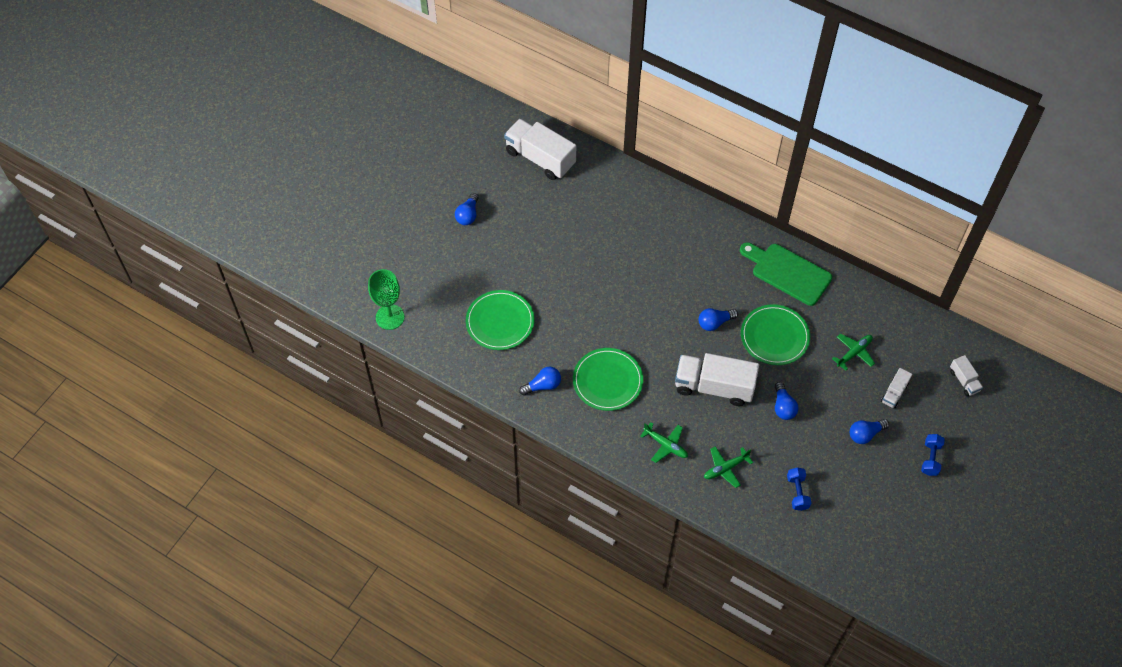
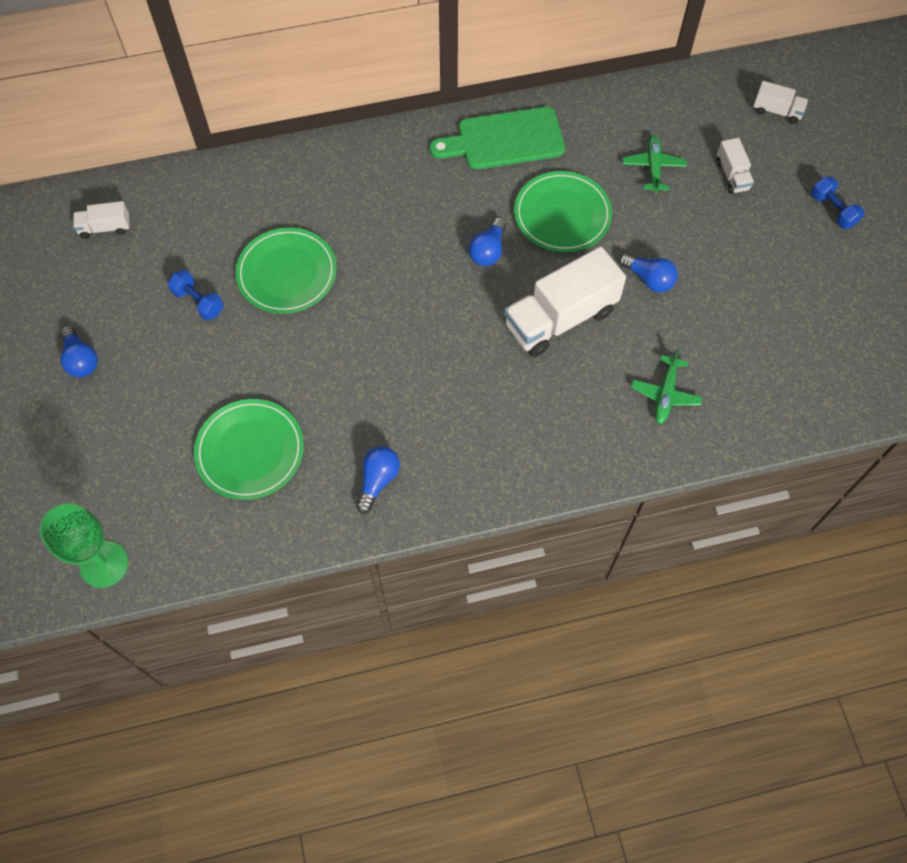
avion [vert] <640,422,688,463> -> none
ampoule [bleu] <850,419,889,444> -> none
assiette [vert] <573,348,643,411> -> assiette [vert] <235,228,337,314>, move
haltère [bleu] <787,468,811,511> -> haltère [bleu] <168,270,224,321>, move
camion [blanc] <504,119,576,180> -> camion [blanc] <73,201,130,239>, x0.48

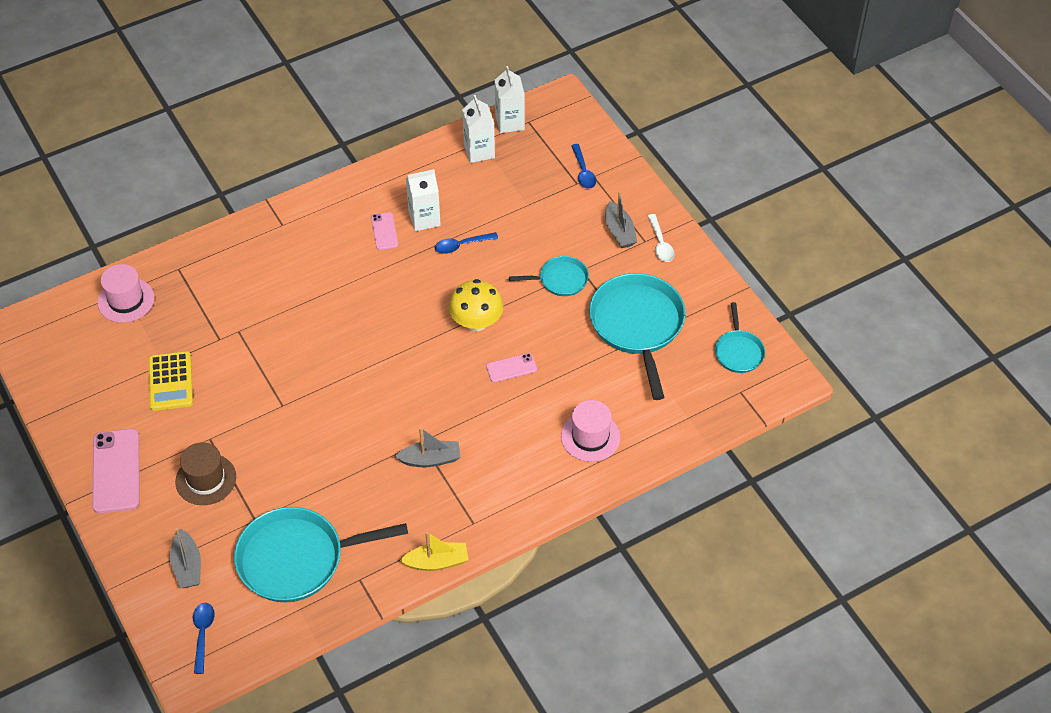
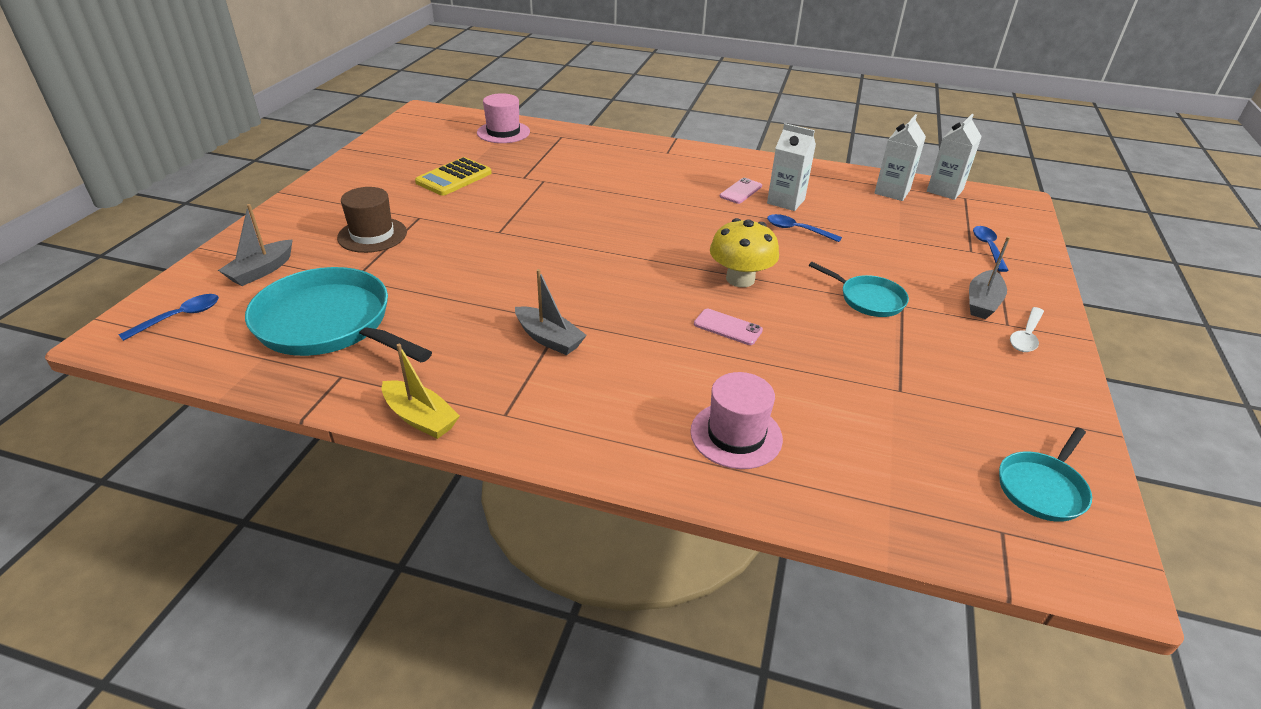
téléphone [rose] <92,429,140,513> -> none
poêle [turquoise] <589,273,686,400> -> none
cuillère [bleu] <571,144,596,189> -> cuillère [bleu] <973,226,1009,272>, 150 degrees clockwise

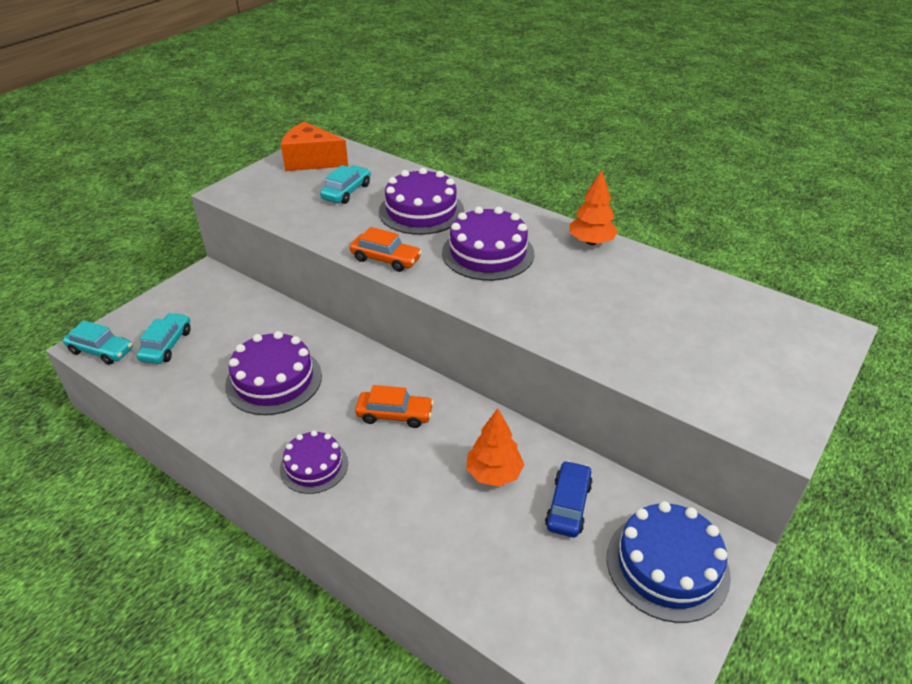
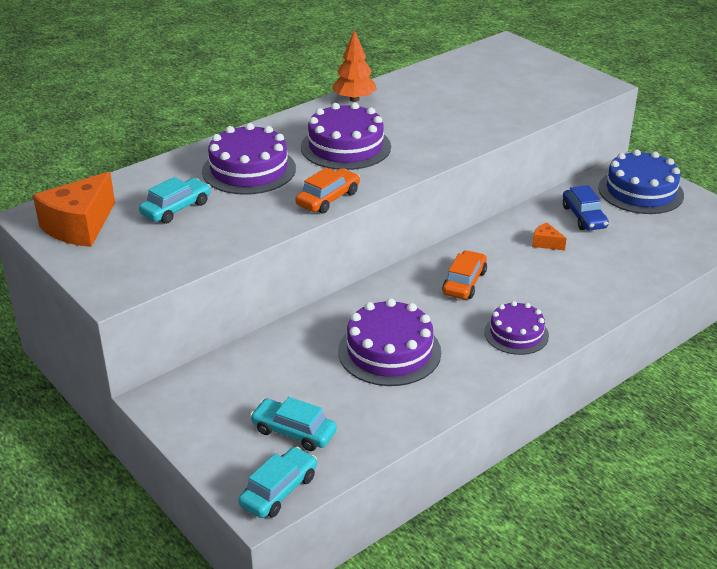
arbre [orange] <466,408,524,487> -> fromage [orange] <532,223,567,251>
voiture [turquoise] <320,165,371,204> -> voiture [turquoise] <139,177,211,224>, 90 degrees clockwise
voiture [bleu] <545,460,593,537> -> voiture [bleu] <563,185,609,230>, 135 degrees counterclockwise

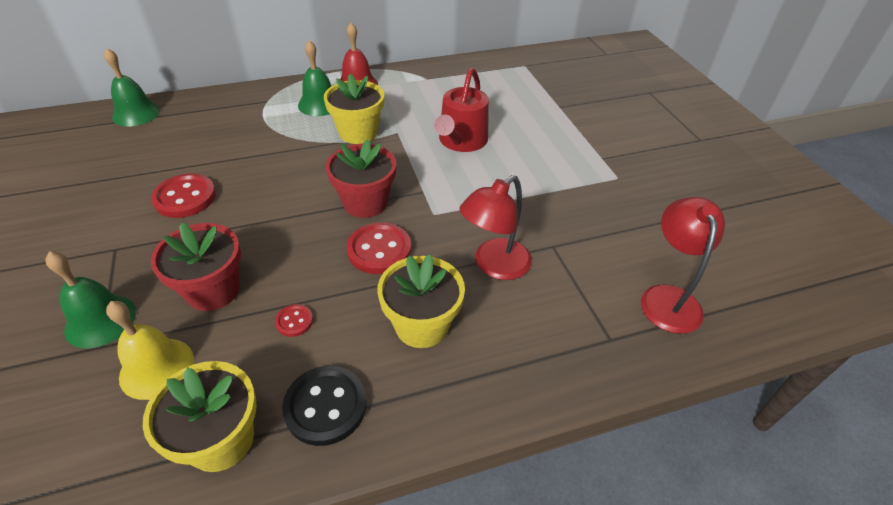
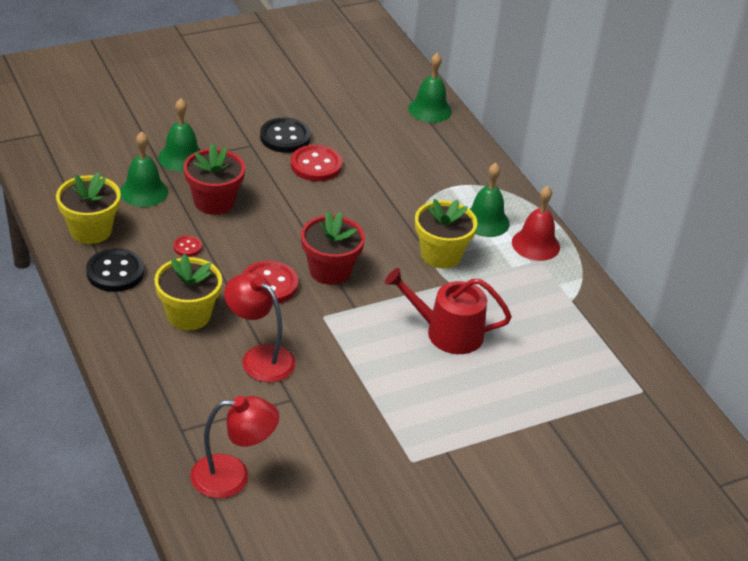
none -> bouton [noir] <260,117,311,153>
cloche [jaune] <106,301,194,400> -> cloche [vert] <120,132,168,207>

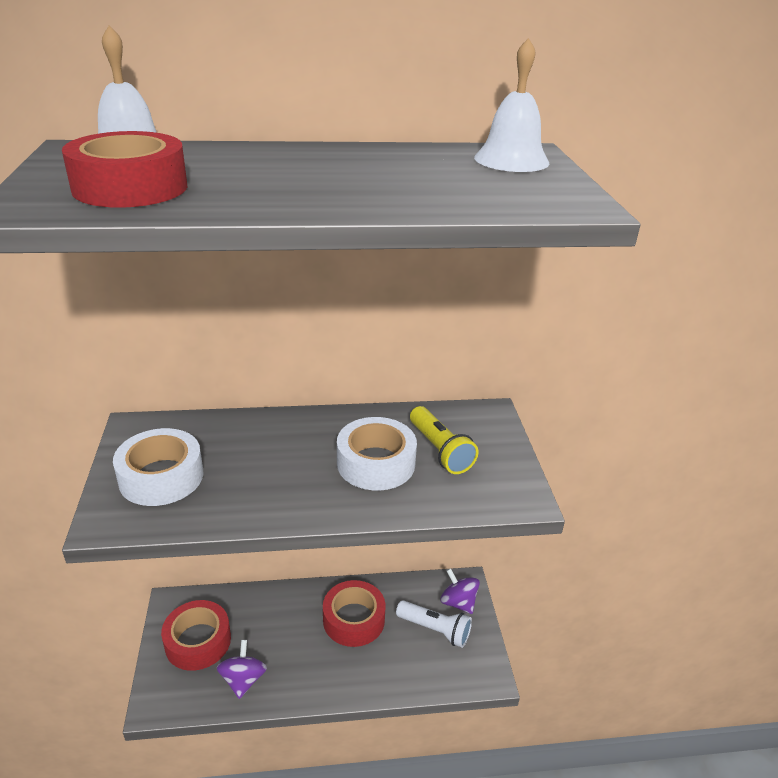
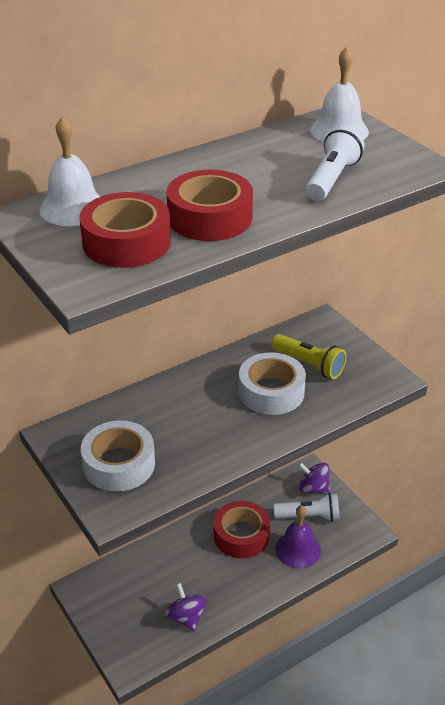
none -> cloche [violet] <275,505,321,568>
none -> lampe de poche [blanc] <306,126,364,201>
ruban adhésif [rouge] <161,600,231,671> -> ruban adhésif [rouge] <167,170,253,241>, move

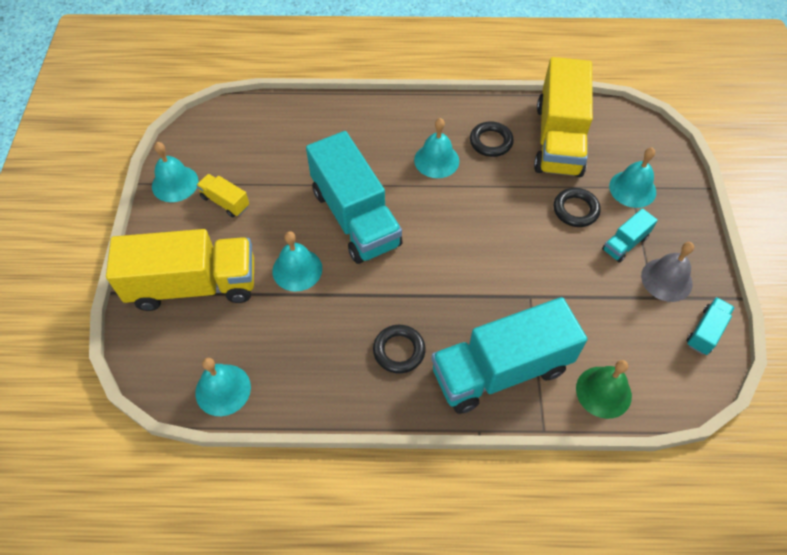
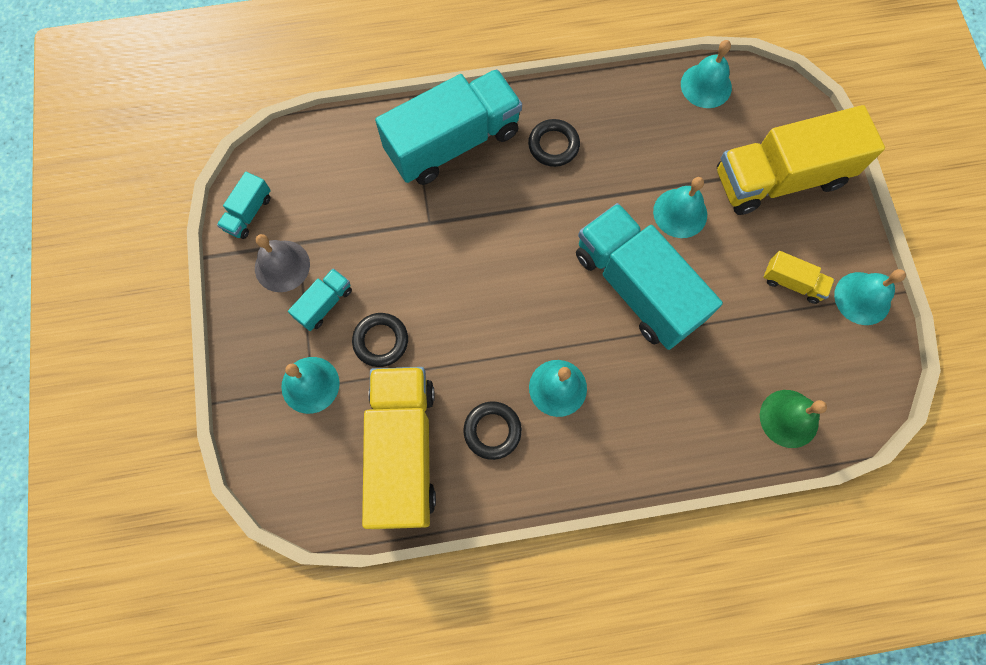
cloche [vert] <576,360,632,419> -> cloche [vert] <760,390,827,448>, move

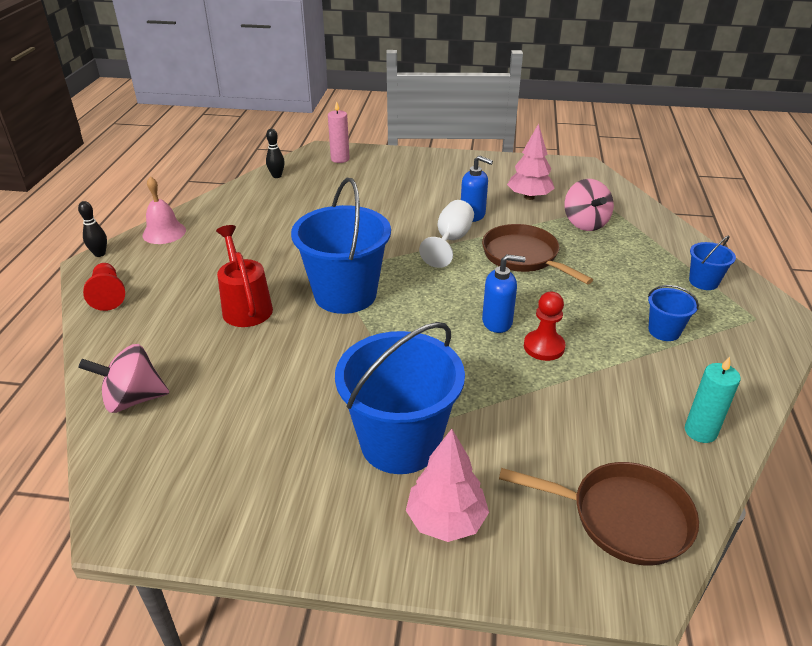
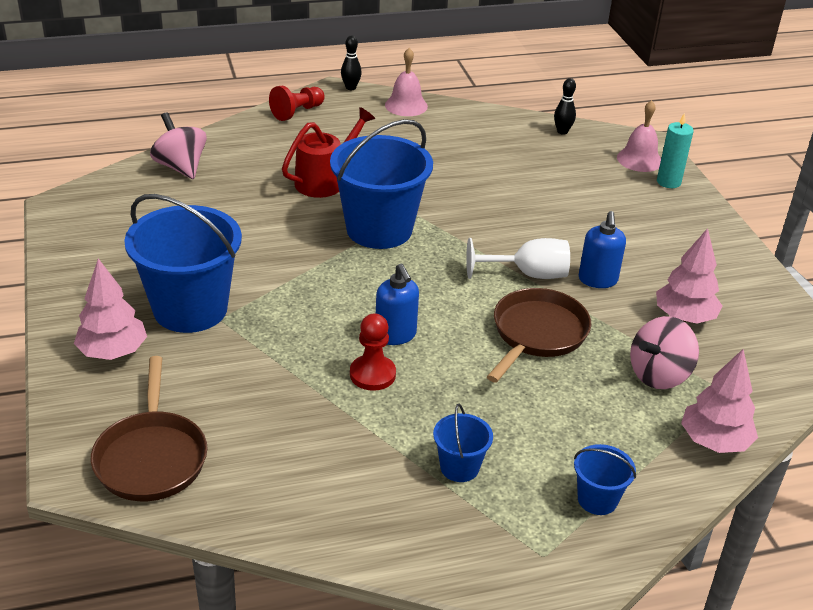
none -> arbre [rose] <681,349,758,453>
bougie [turquoise] <685,356,741,443> -> bougie [turquoise] <657,113,694,188>, move
bougie [rose] <328,101,350,163> -> cloche [rose] <617,100,661,172>

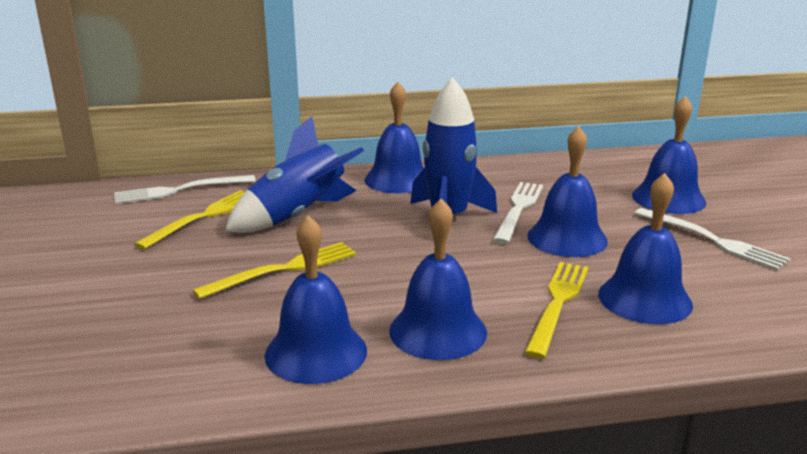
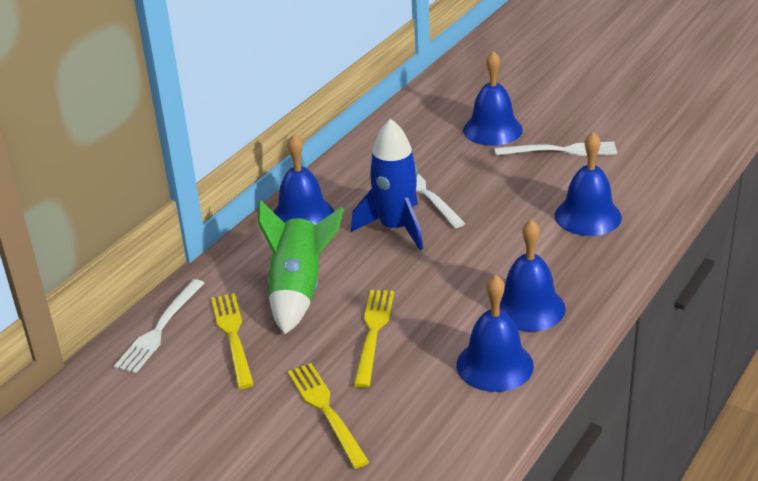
cloche [bleu] <527,126,608,257> -> none
fourchette [jaune] <524,262,588,359> -> fourchette [jaune] <288,363,369,469>, move
fusée [bleu] <225,116,364,233> -> fusée [vert] <258,200,344,335>

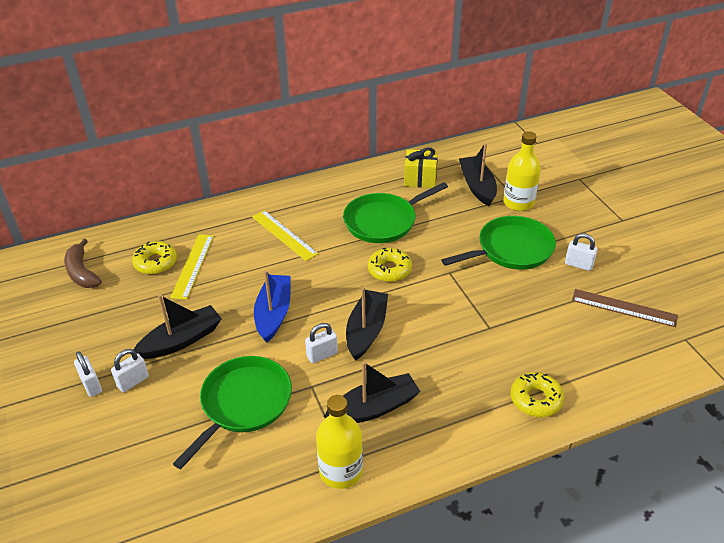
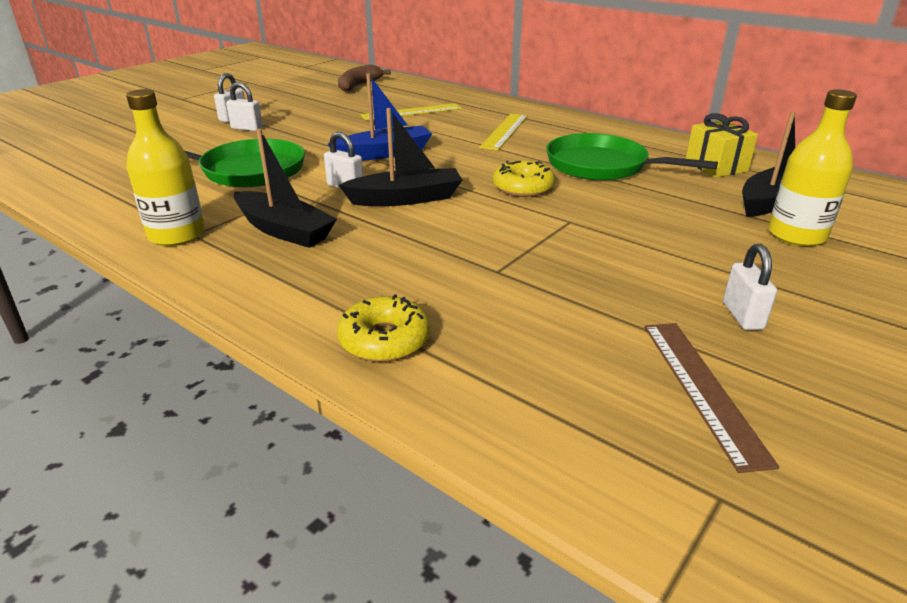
beignet [jaune] <132,241,177,275> -> none
bateau [noir] <134,294,222,359> -> none
poêle [vert] <441,216,556,270> -> none

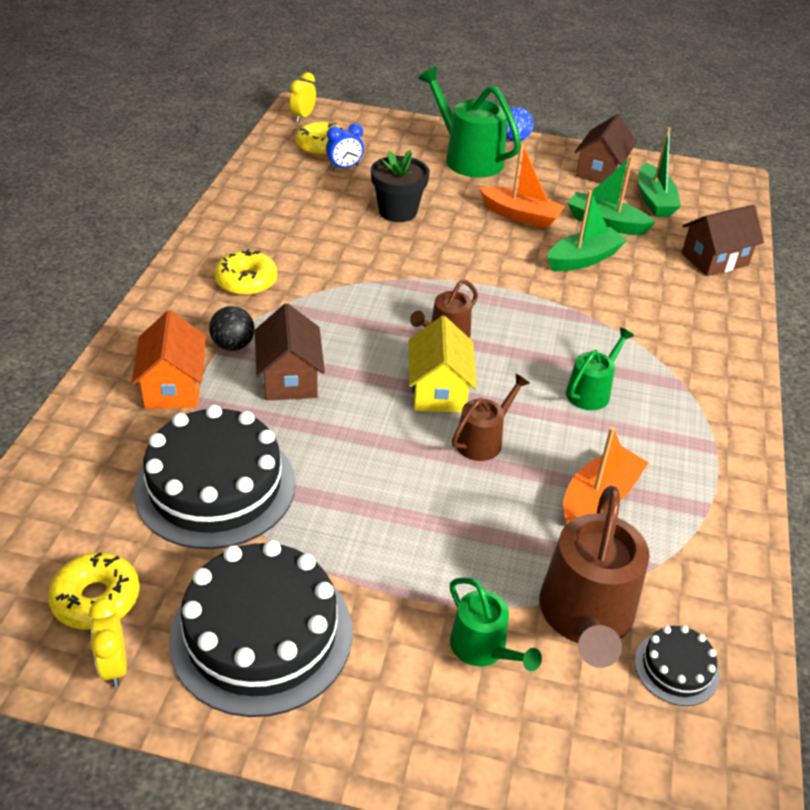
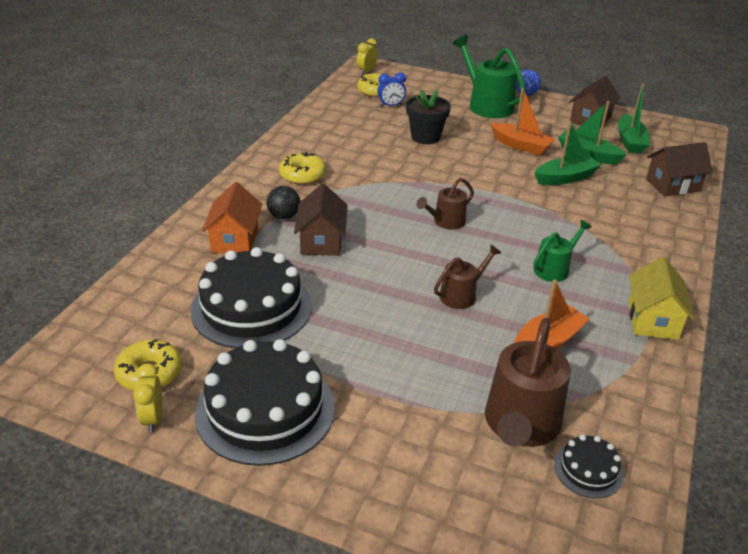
arrosoir [vert] <450,577,542,671> -> none
maison [jaune] <409,316,477,413> -> maison [jaune] <629,257,695,340>, move

